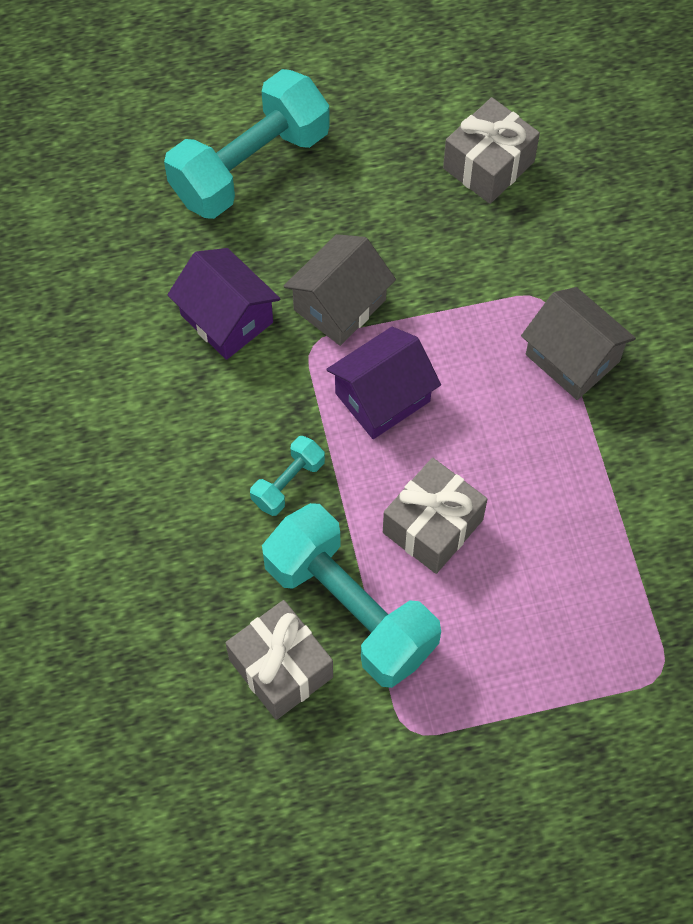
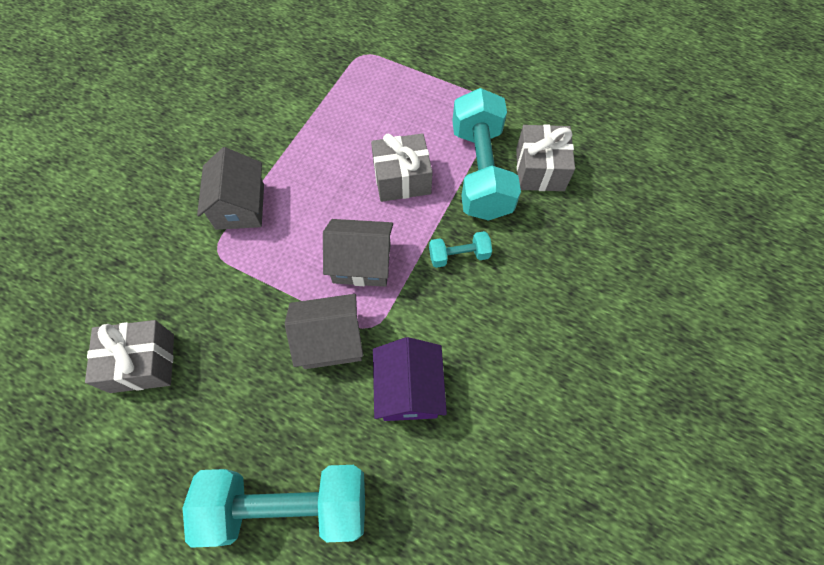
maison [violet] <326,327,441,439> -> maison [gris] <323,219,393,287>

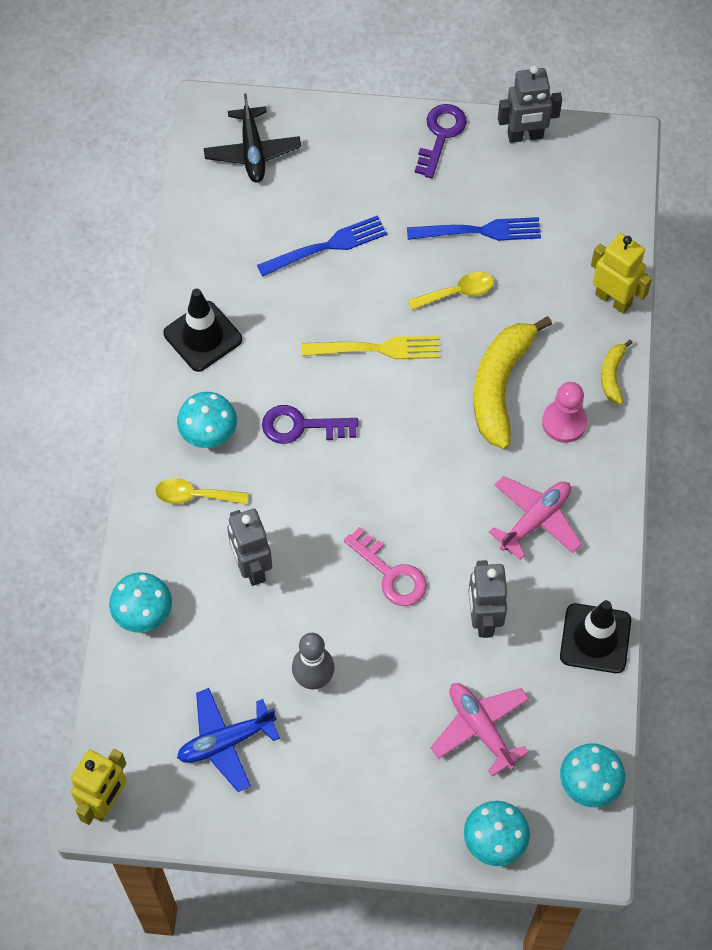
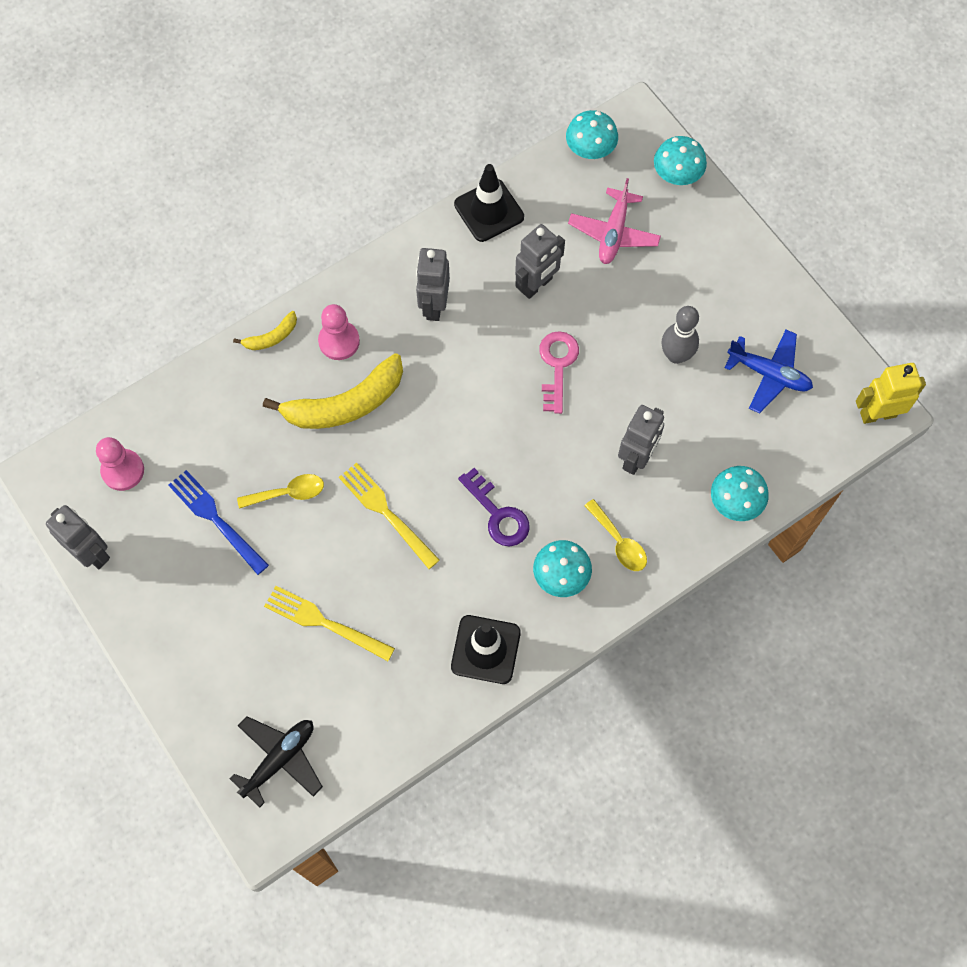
clé [violet] <415,104,467,178> -> none
robot [jaune] <591,233,652,314> -> none
none -> pion [rose] <96,437,144,491>
avion [rose] <489,476,582,560> -> robot [gris] <416,248,450,321>
fourchette [bleu] <257,215,387,277> -> fourchette [jaune] <264,586,395,661>
cuillère [jaune] <408,272,494,310> -> cuillère [jaune] <237,474,324,509>, 135 degrees clockwise

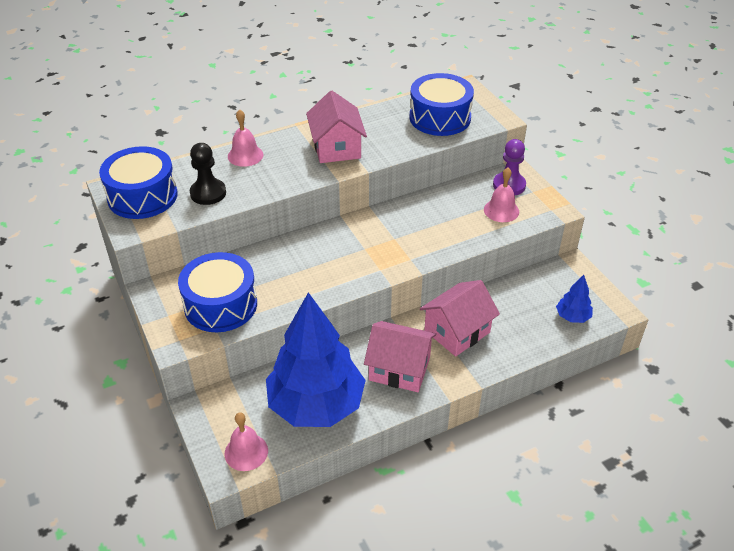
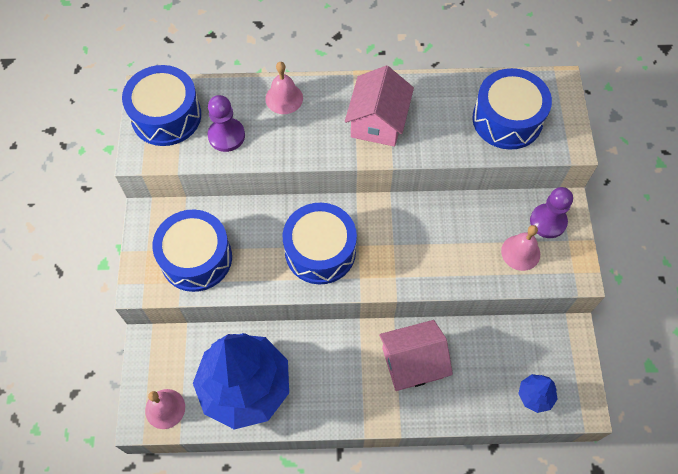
maison [rose] <364,321,436,392> -> none
none -> tambour [bleu] <283,203,357,284>
pion [noir] <190,143,226,205> -> pion [violet] <207,95,245,152>

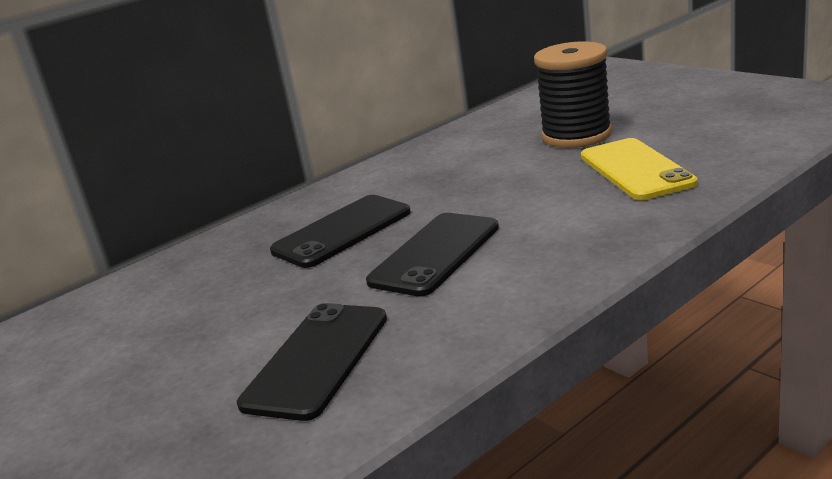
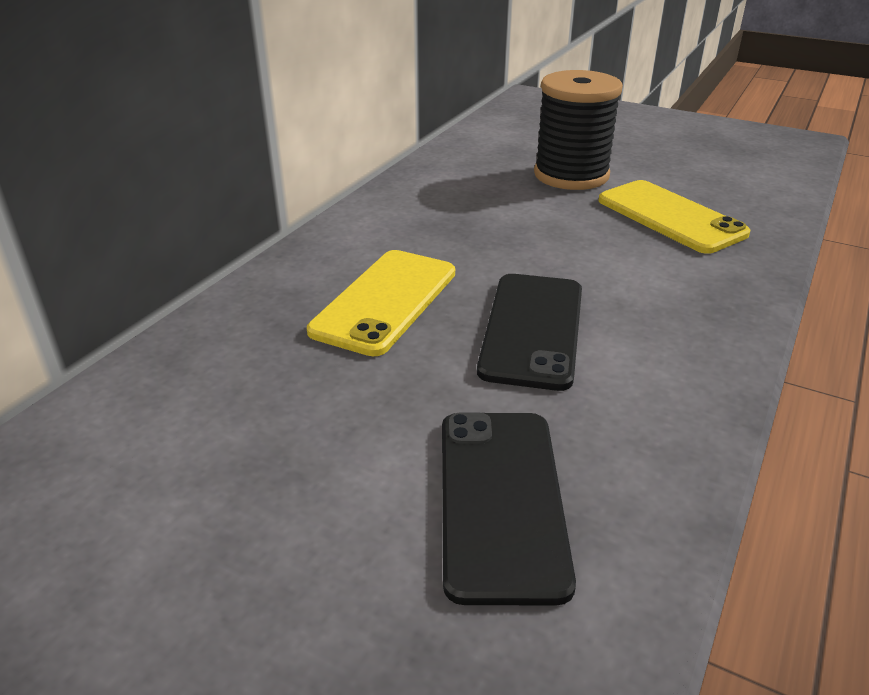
téléphone [noir] <270,195,411,268> -> téléphone [jaune] <307,250,455,356>

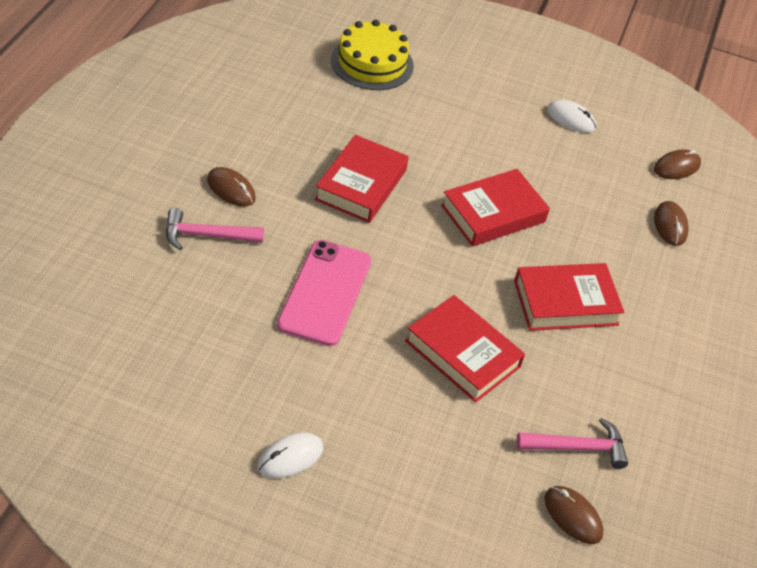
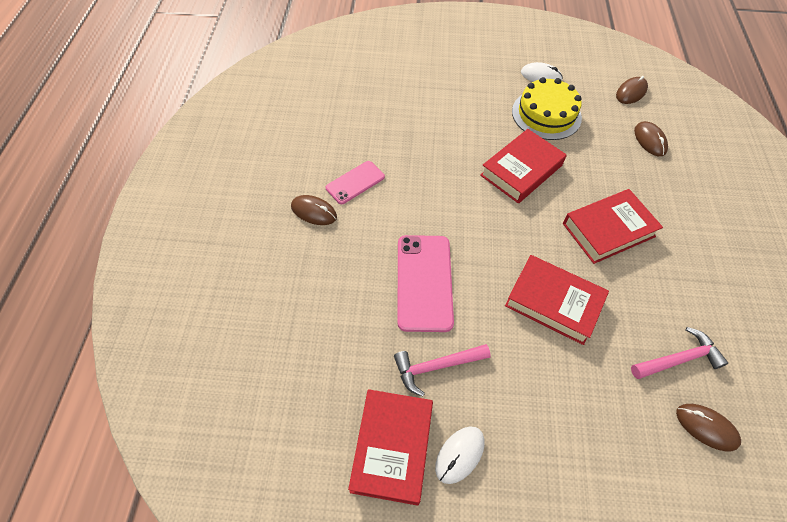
none -> téléphone [rose] <326,161,385,204>
marteau [rose] <166,208,264,250> -> marteau [rose] <394,344,491,396>, move
livre [rouge] <315,135,409,223> -> livre [rouge] <348,389,433,506>, move
gâteau [jaune] <331,19,414,90> -> gâteau [jaune] <512,77,582,140>, move

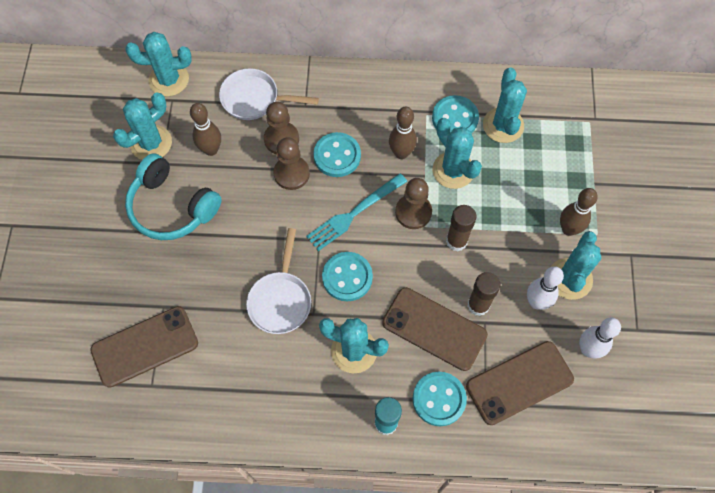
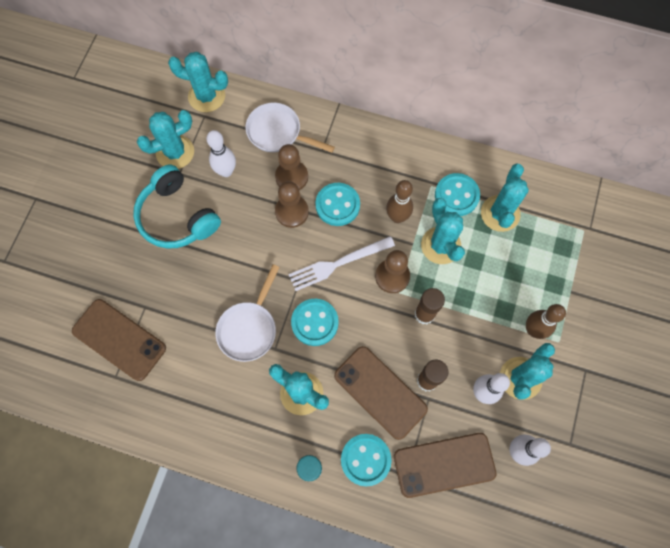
quille [marron] <190,103,221,156> -> quille [blanc] <206,130,236,177>
fourchette [turquoise] <306,173,407,251> -> fourchette [blanc] <288,236,395,291>
téléphone [marron] <90,306,198,388> -> téléphone [marron] <72,299,166,381>, 45 degrees clockwise

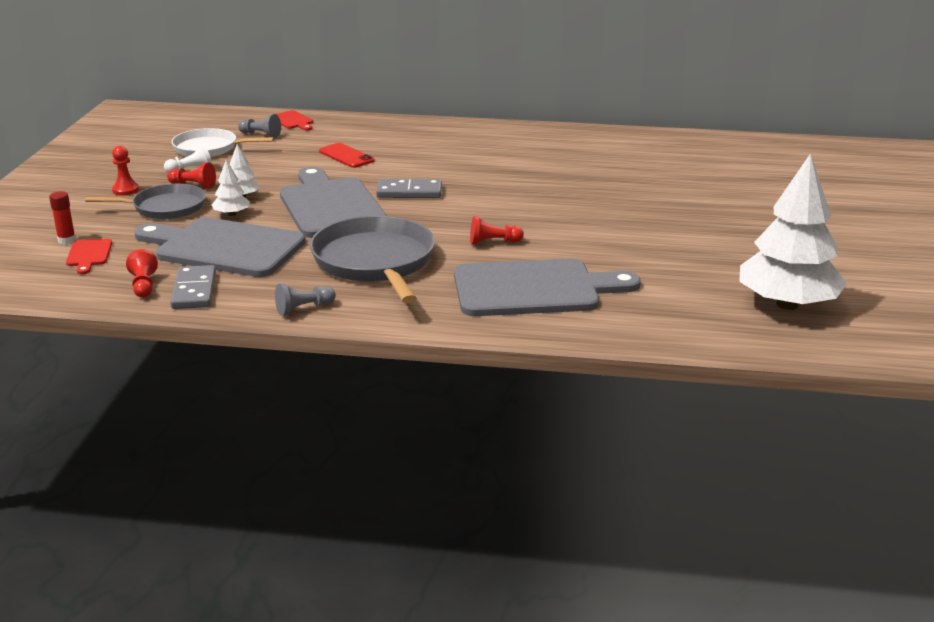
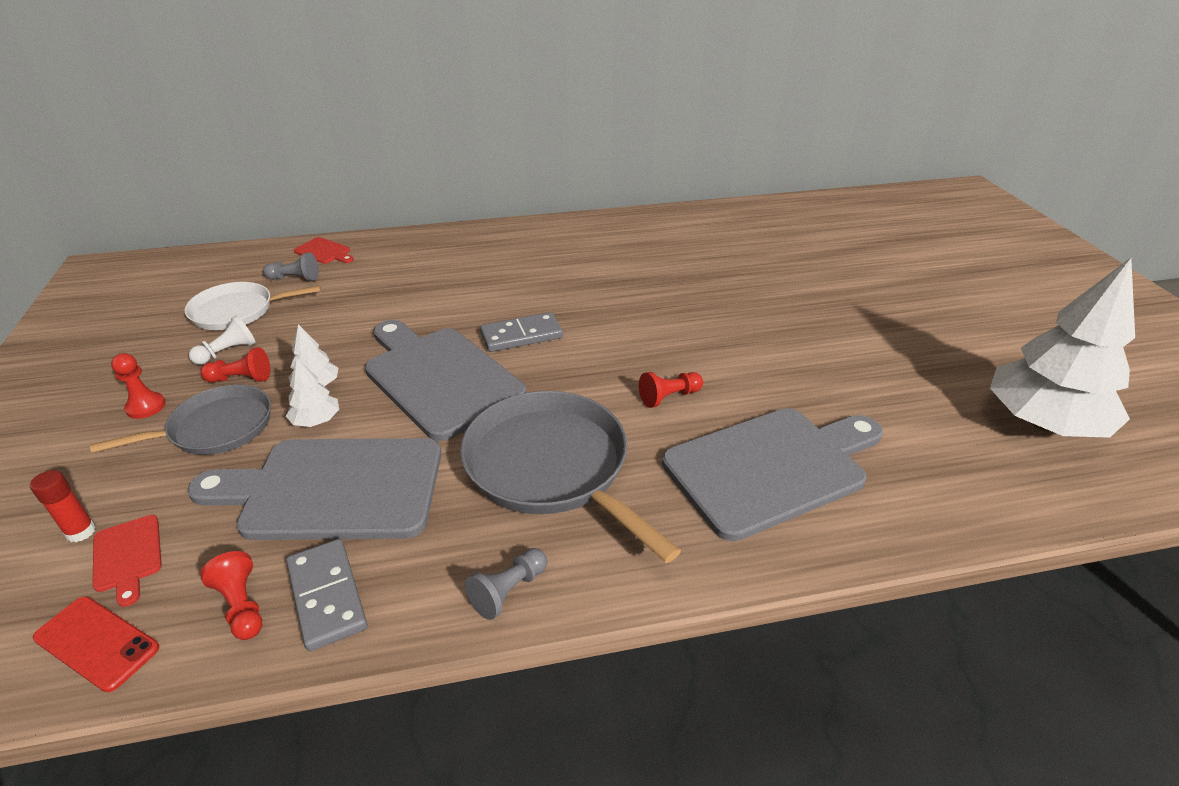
téléphone [rouge] <319,143,374,168> -> téléphone [rouge] <33,596,159,692>, move

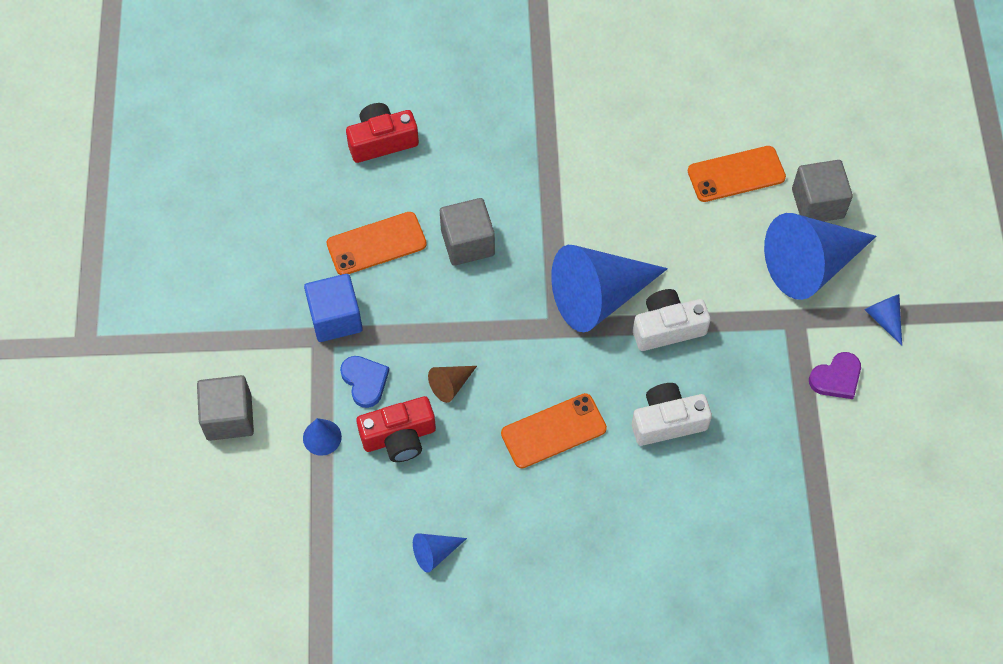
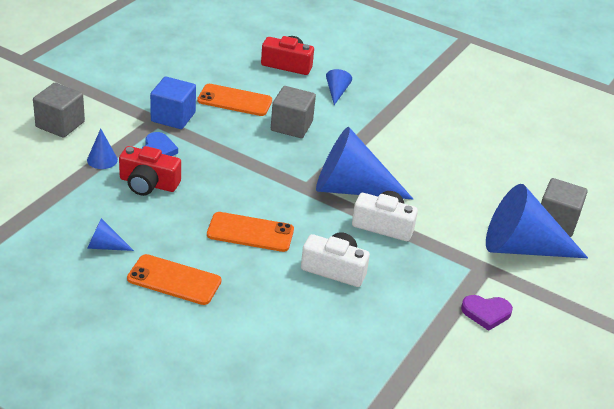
cône [marron] <428,366,477,403> -> none
téléphone [orange] <688,146,786,202> -> téléphone [orange] <127,254,221,305>, move
cône [bleu] <864,294,902,345> -> cône [bleu] <326,69,352,105>, move

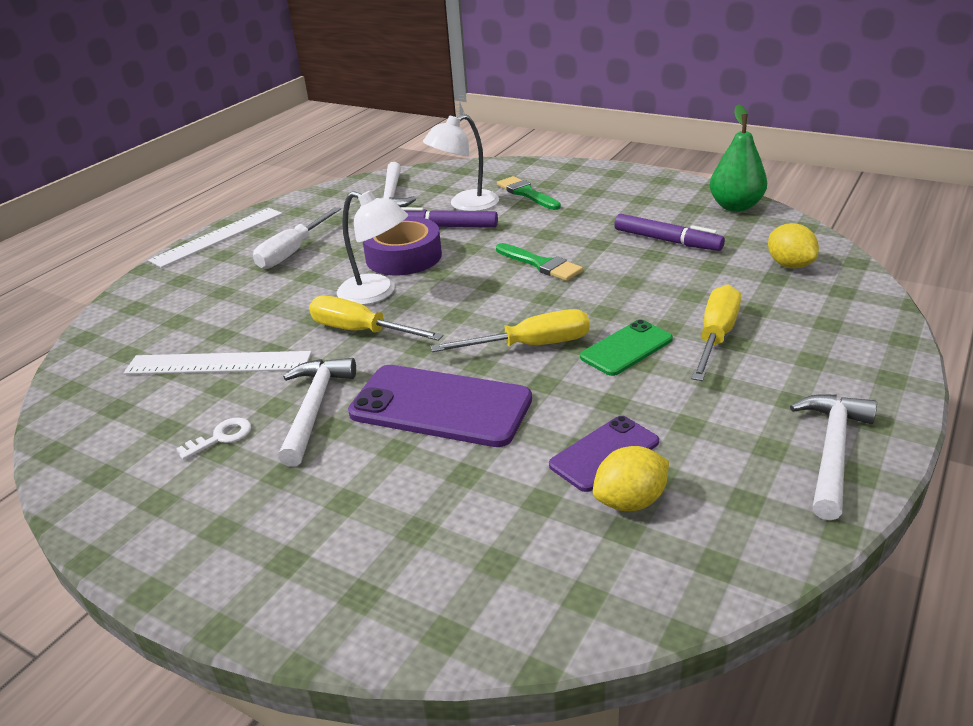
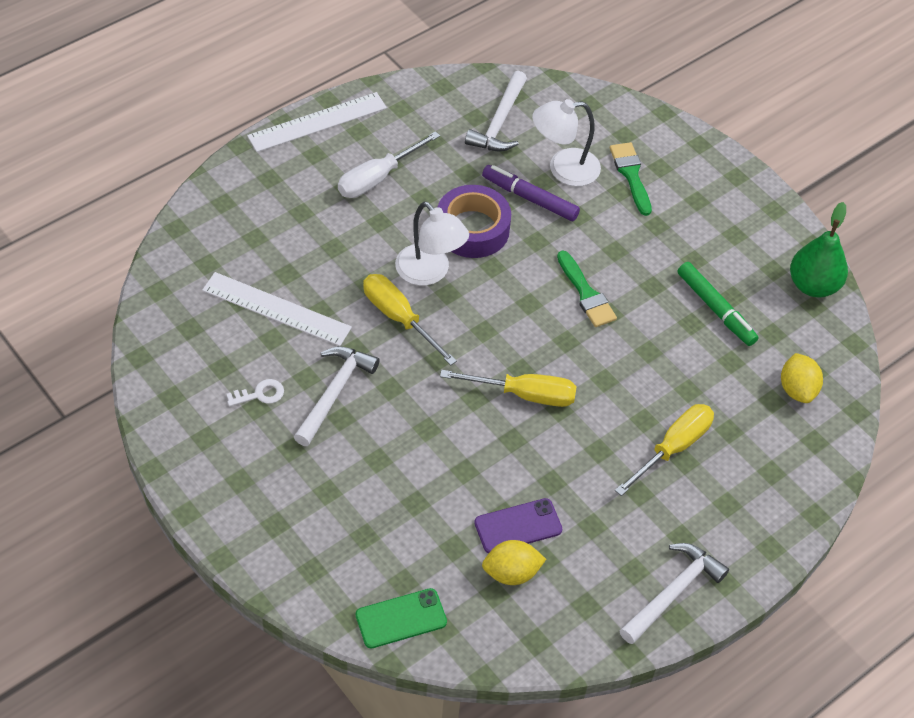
téléphone [violet] <348,365,532,447> -> none
téléphone [vert] <580,320,673,376> -> téléphone [vert] <356,588,447,648>, move
feutre [violet] <614,214,725,251> -> feutre [vert] <678,262,758,346>

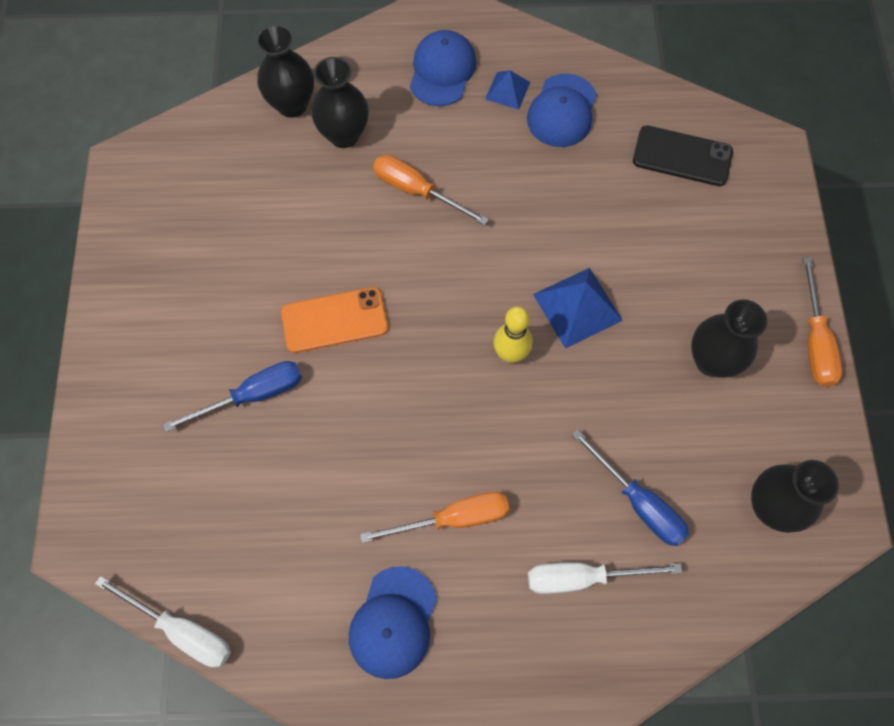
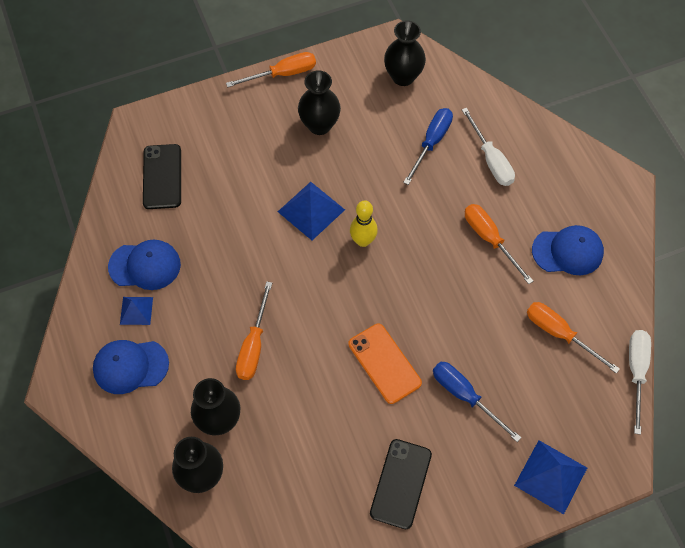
none -> téléphone [noir] <370,439,432,529>
none -> pyramide [bleu] <514,440,587,514>
none -> tournevis [orange] <527,302,620,374>

